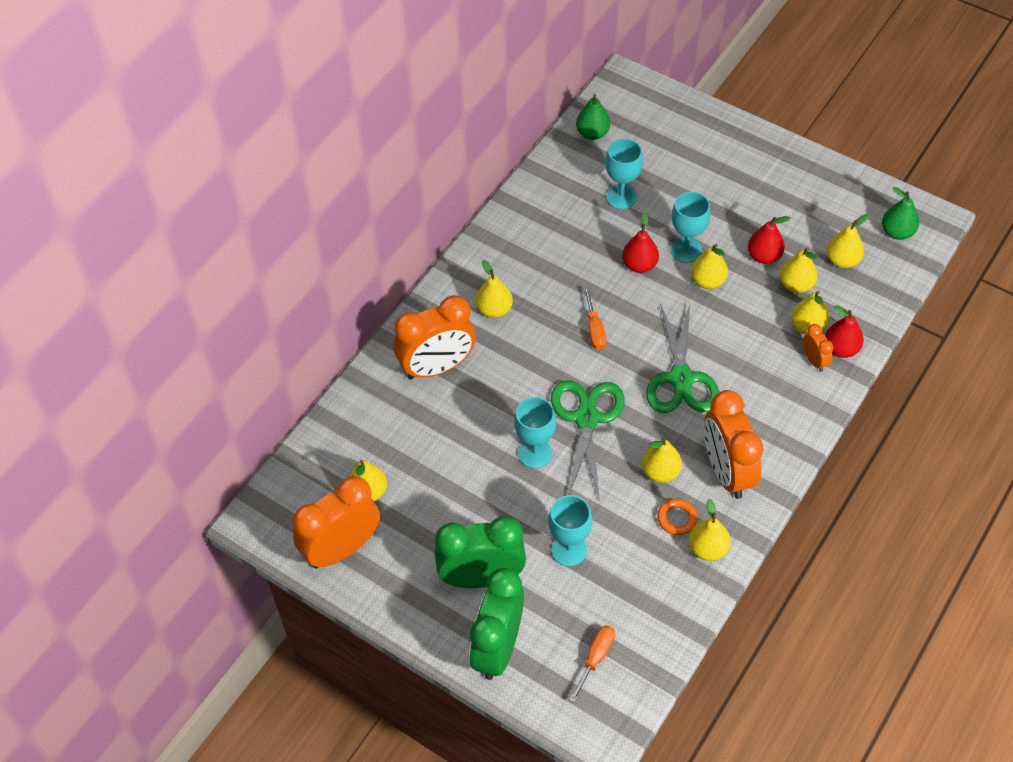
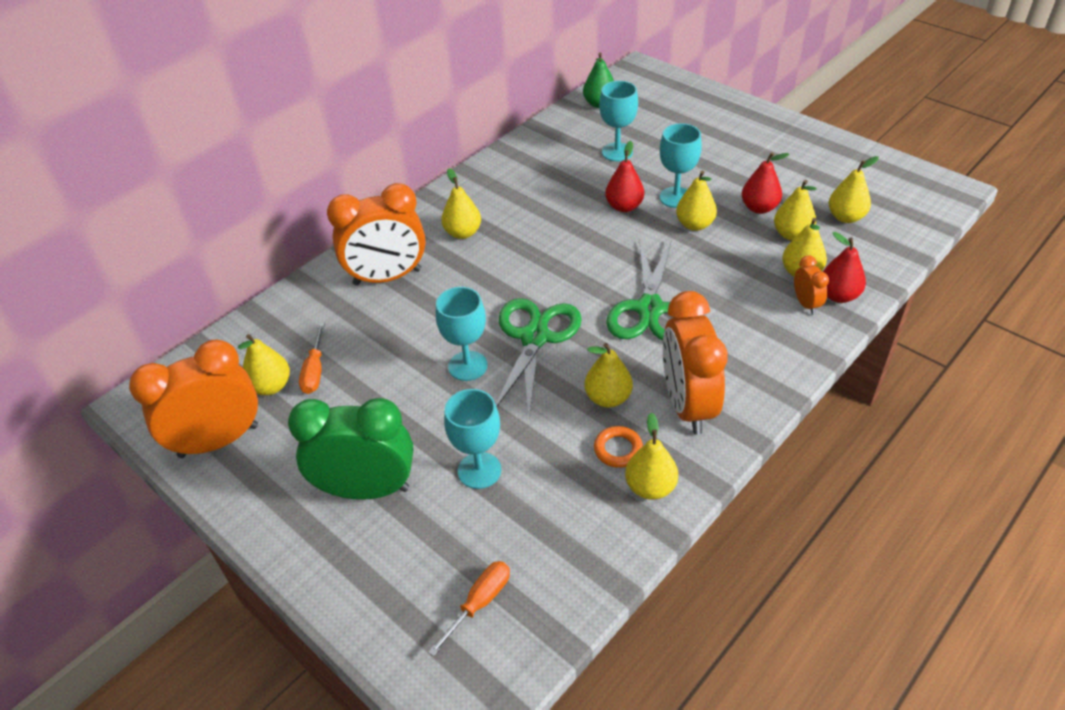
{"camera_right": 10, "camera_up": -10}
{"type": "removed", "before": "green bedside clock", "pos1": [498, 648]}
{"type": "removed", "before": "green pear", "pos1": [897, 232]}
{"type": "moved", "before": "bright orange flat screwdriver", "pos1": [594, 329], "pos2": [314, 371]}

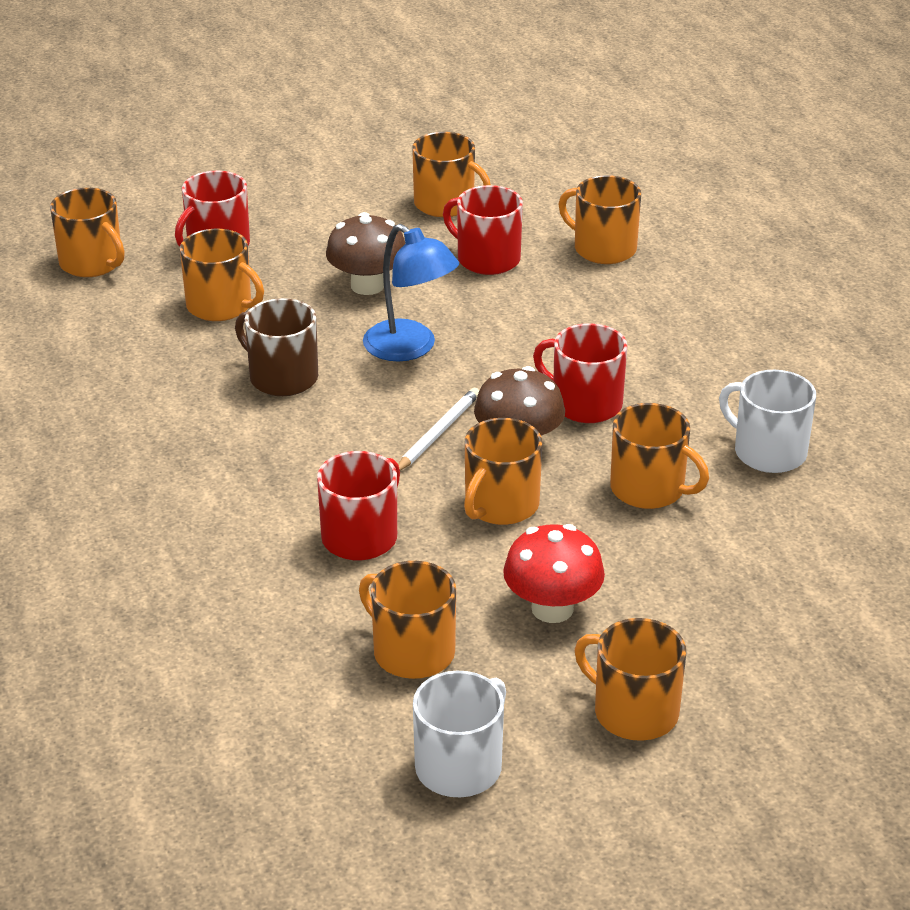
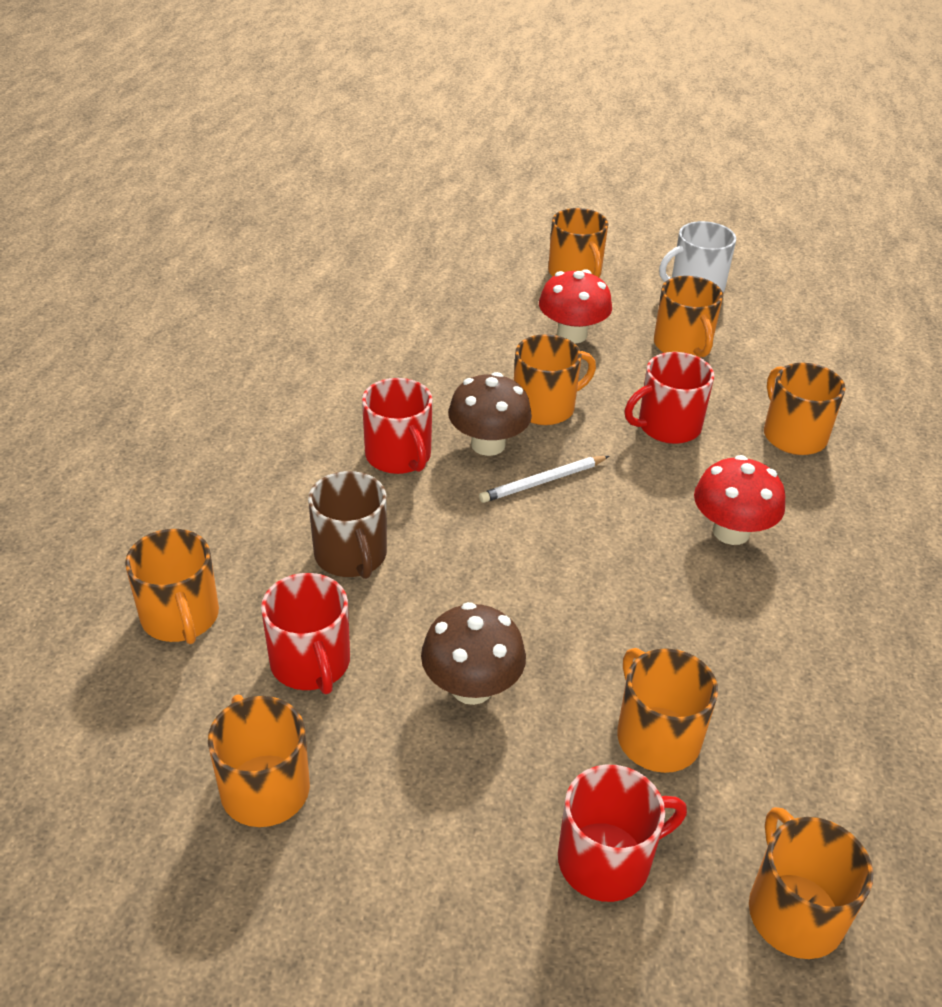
{"camera_right": -150, "camera_up": 5}
{"type": "removed", "before": "cobalt desk lamp", "pos1": [410, 348]}
{"type": "removed", "before": "white mug", "pos1": [768, 452]}
{"type": "added", "after": "crimson mushroom", "pos2": [731, 531]}
{"type": "moved", "before": "brown mug", "pos1": [282, 377], "pos2": [351, 555]}
{"type": "moved", "before": "bright orange mug", "pos1": [649, 489], "pos2": [793, 435]}

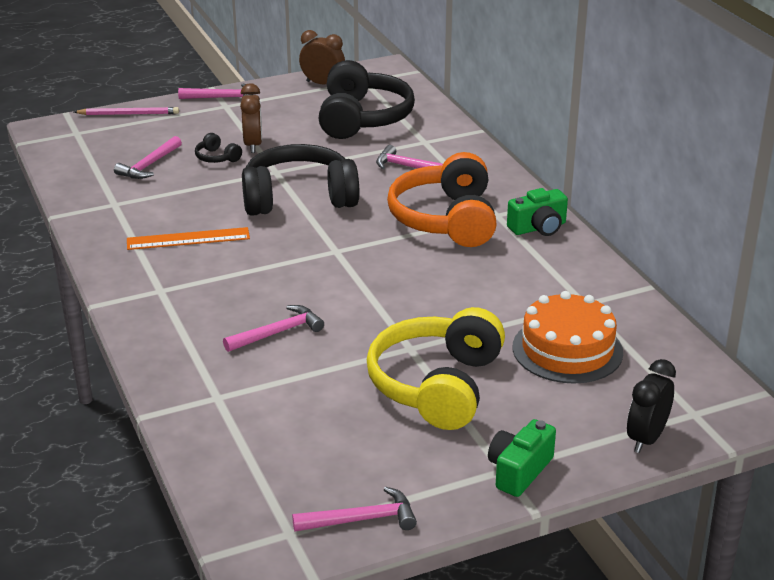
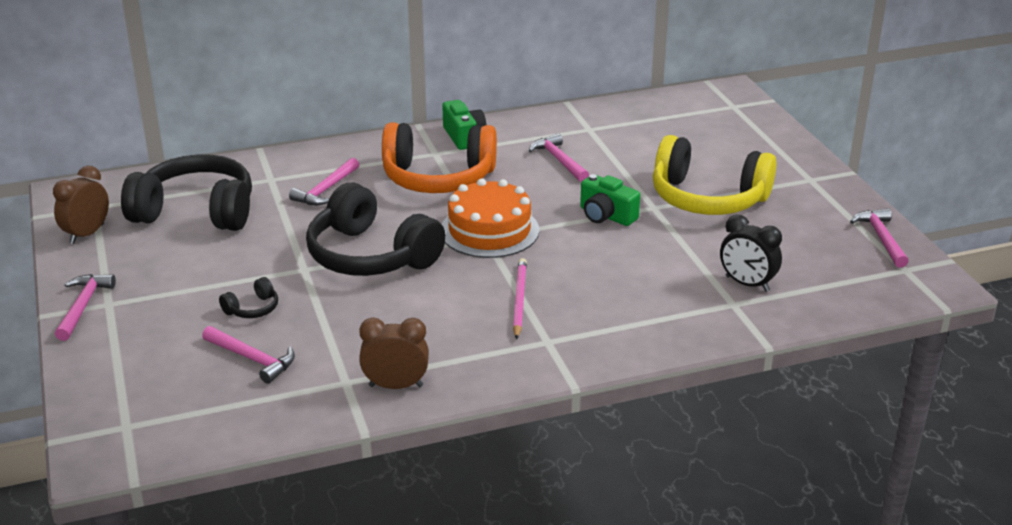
{"camera_right": -85, "camera_up": 0}
{"type": "removed", "before": "bright orange straightedge", "pos1": [188, 239]}
{"type": "moved", "before": "rose-pink pencil", "pos1": [128, 114], "pos2": [519, 300]}
{"type": "moved", "before": "rose-pink carpenter's hammer", "pos1": [278, 333], "pos2": [559, 160]}
{"type": "moved", "before": "brown bedside clock", "pos1": [253, 145], "pos2": [396, 386]}
{"type": "moved", "before": "green camera", "pos1": [519, 471], "pos2": [606, 216]}
{"type": "moved", "before": "bright orange layer cake", "pos1": [567, 350], "pos2": [489, 230]}
{"type": "moved", "before": "jet-black bedside clock", "pos1": [646, 439], "pos2": [747, 284]}
{"type": "turned", "before": "jet-black headset", "pos1": [299, 198], "pos2": [371, 255], "turn": -45}

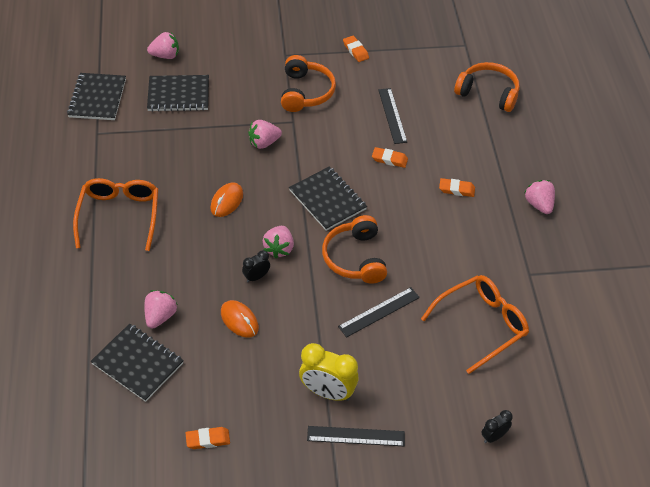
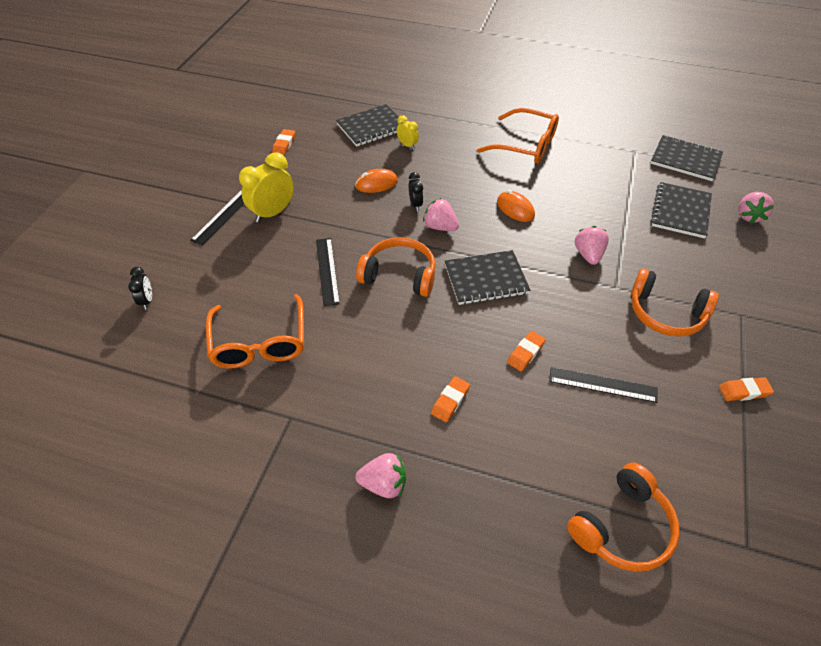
{"camera_right": 115, "camera_up": 0}
{"type": "replaced", "before": "rose-pink strawberry", "after": "bright yellow bedside clock", "pos1": [160, 316], "pos2": [407, 145]}

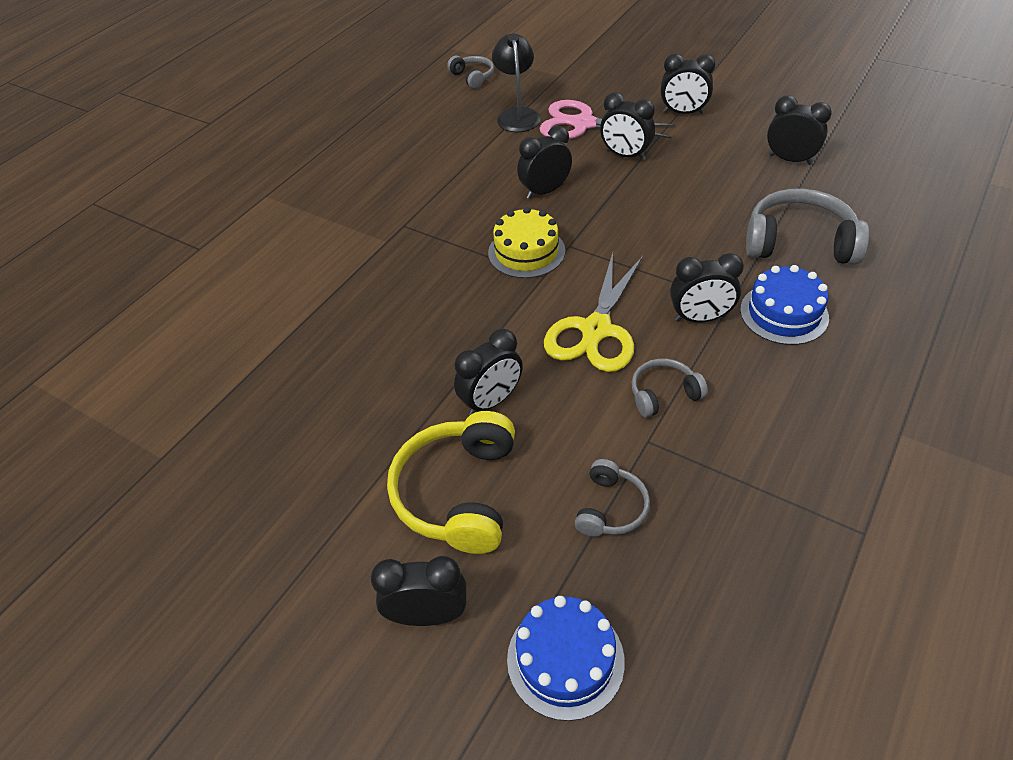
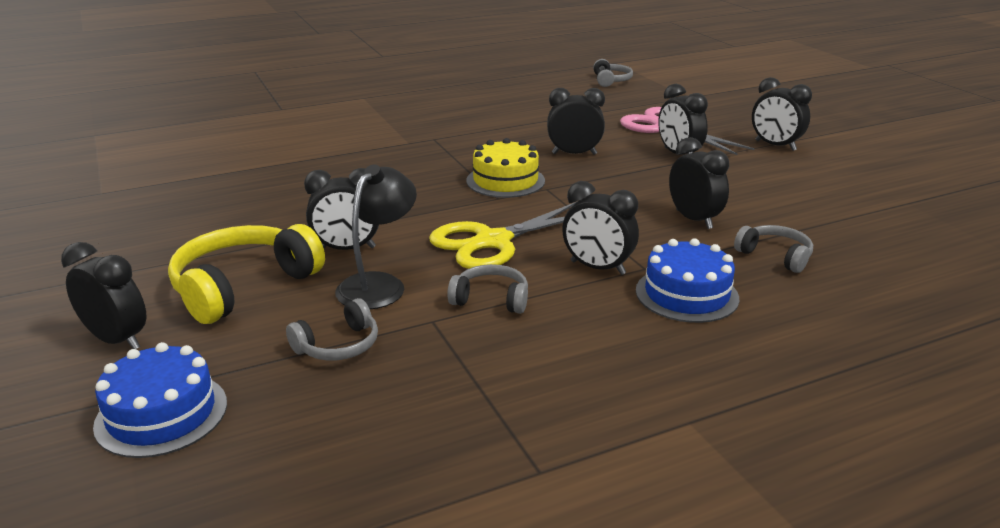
{"camera_right": 30, "camera_up": -20}
{"type": "moved", "before": "jet-black desk lamp", "pos1": [517, 115], "pos2": [379, 284]}
{"type": "moved", "before": "jet-black bedside clock", "pos1": [790, 160], "pos2": [694, 219]}
{"type": "resized", "before": "grey headset", "pos1": [799, 242], "pos2": [775, 256], "scale": 0.54}

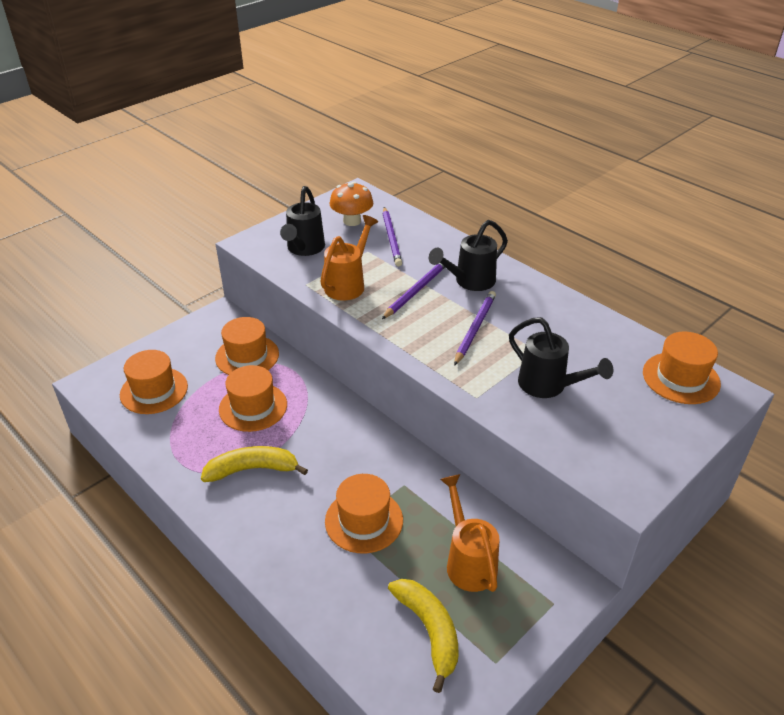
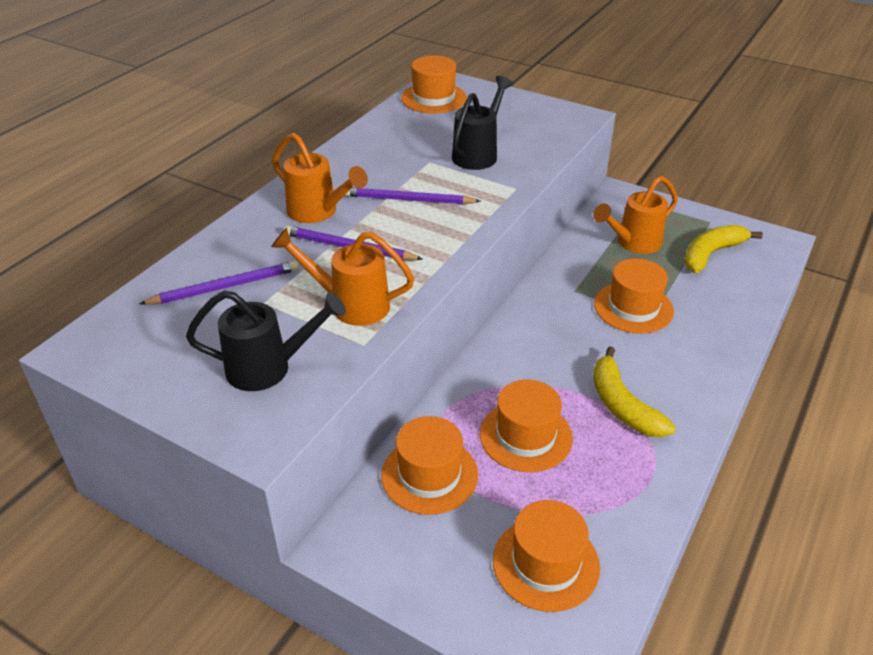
{"camera_right": -105, "camera_up": 0}
{"type": "removed", "before": "bright orange mushroom", "pos1": [352, 221]}
{"type": "recoloured", "before": "jet-black sprinkling can", "after": "bright orange sprinkling can", "pos1": [470, 281], "pos2": [318, 212]}

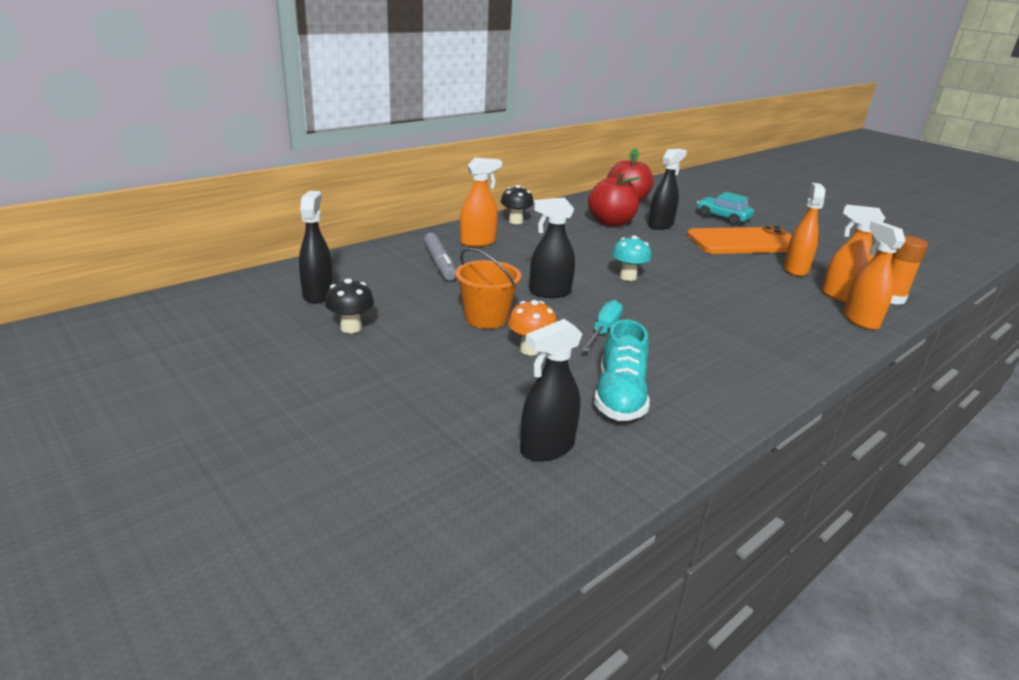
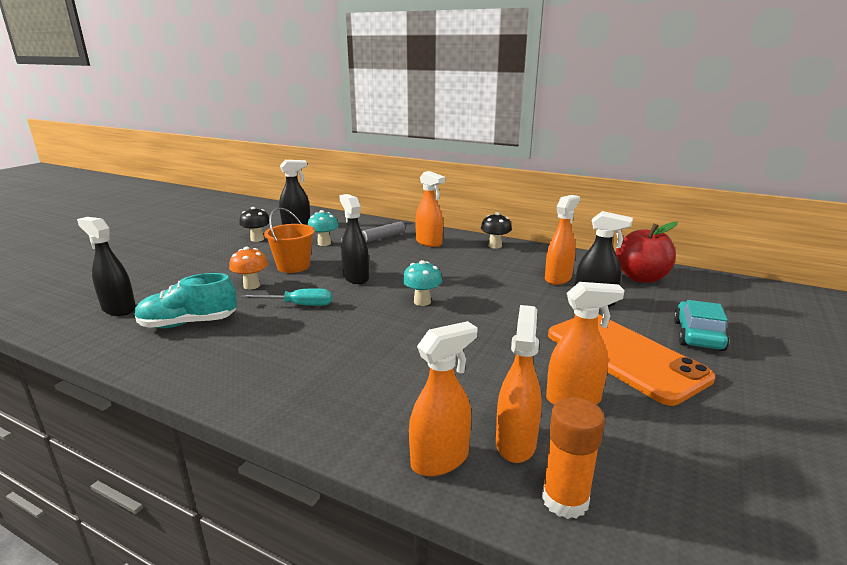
{"camera_right": 70, "camera_up": -5}
{"type": "added", "after": "teal mushroom", "pos2": [324, 243]}
{"type": "replaced", "before": "crimson apple fruit", "after": "bright orange sprayer", "pos1": [610, 223], "pos2": [558, 278]}

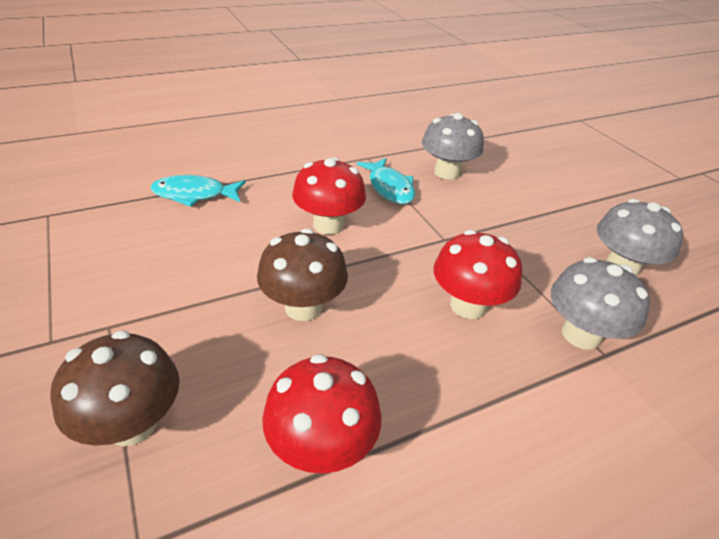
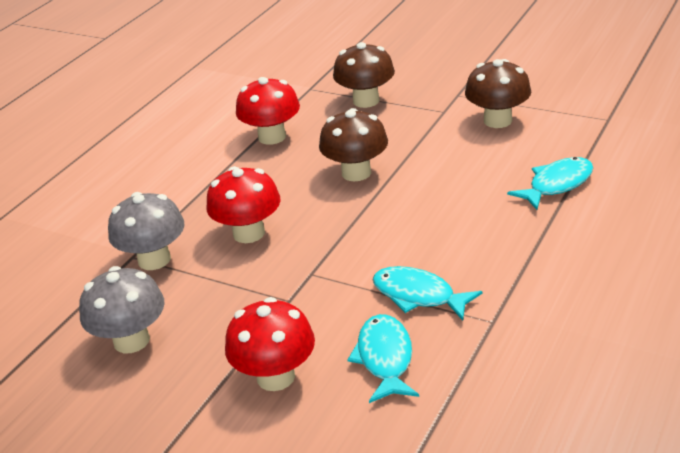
{"camera_right": 150, "camera_up": -5}
{"type": "added", "after": "brown mushroom", "pos2": [497, 120]}
{"type": "moved", "before": "crimson mushroom", "pos1": [328, 225], "pos2": [275, 377]}
{"type": "replaced", "before": "grey mushroom", "after": "teal fish", "pos1": [447, 172], "pos2": [385, 358]}

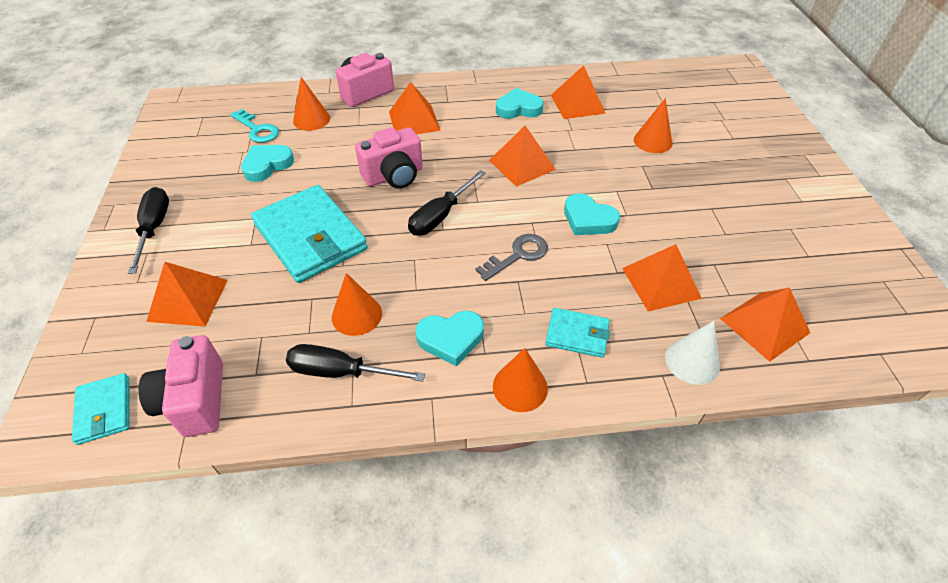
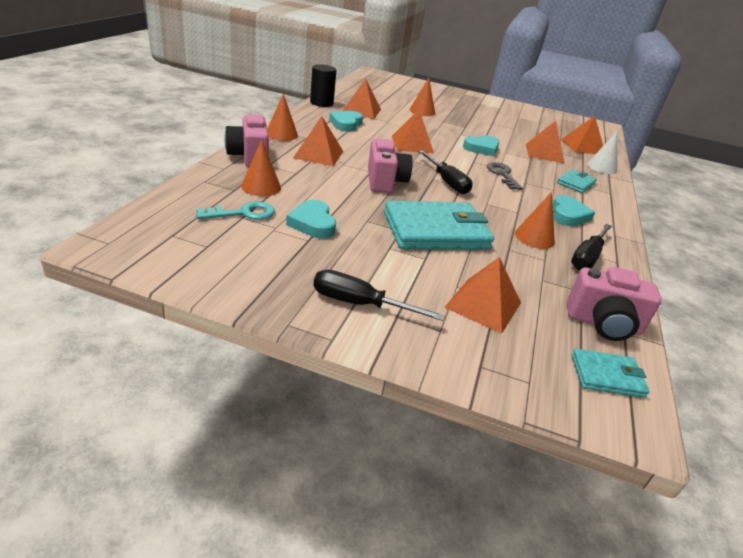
{"camera_right": -70, "camera_up": -15}
{"type": "added", "after": "jet-black solid cylinder", "pos2": [321, 103]}
{"type": "moved", "before": "bright orange cone shape", "pos1": [520, 387], "pos2": [281, 134]}

